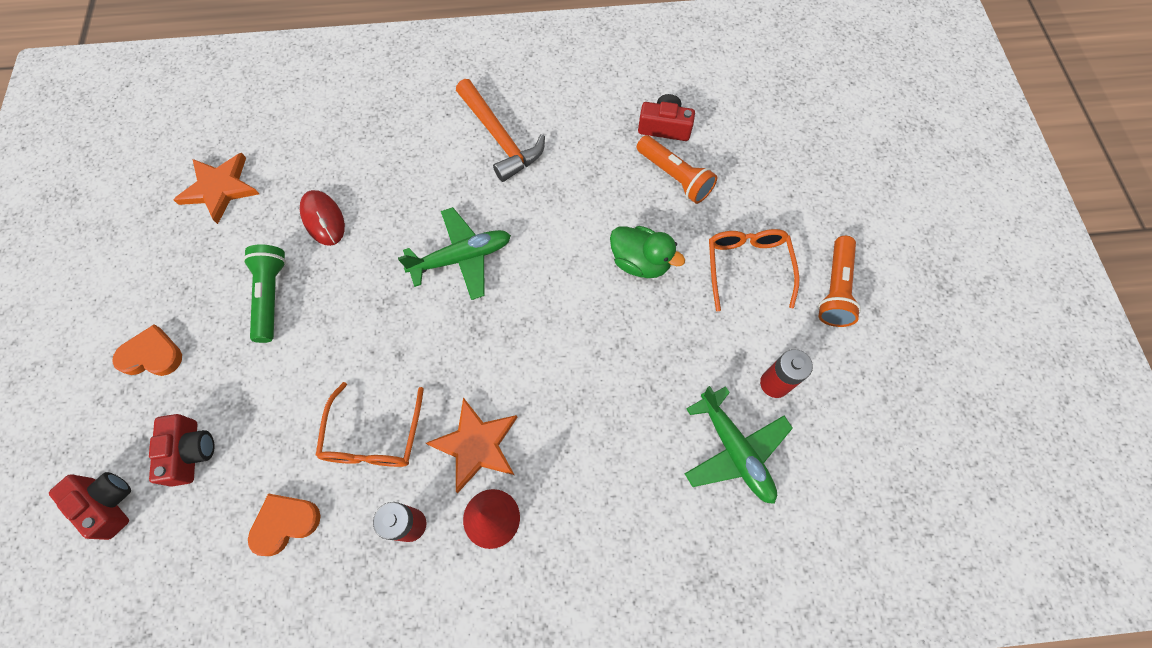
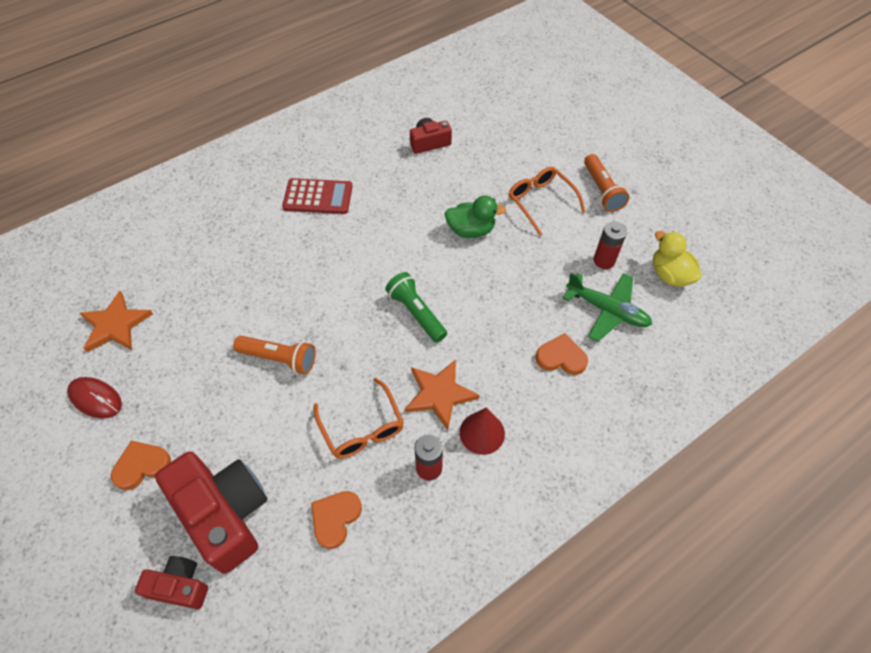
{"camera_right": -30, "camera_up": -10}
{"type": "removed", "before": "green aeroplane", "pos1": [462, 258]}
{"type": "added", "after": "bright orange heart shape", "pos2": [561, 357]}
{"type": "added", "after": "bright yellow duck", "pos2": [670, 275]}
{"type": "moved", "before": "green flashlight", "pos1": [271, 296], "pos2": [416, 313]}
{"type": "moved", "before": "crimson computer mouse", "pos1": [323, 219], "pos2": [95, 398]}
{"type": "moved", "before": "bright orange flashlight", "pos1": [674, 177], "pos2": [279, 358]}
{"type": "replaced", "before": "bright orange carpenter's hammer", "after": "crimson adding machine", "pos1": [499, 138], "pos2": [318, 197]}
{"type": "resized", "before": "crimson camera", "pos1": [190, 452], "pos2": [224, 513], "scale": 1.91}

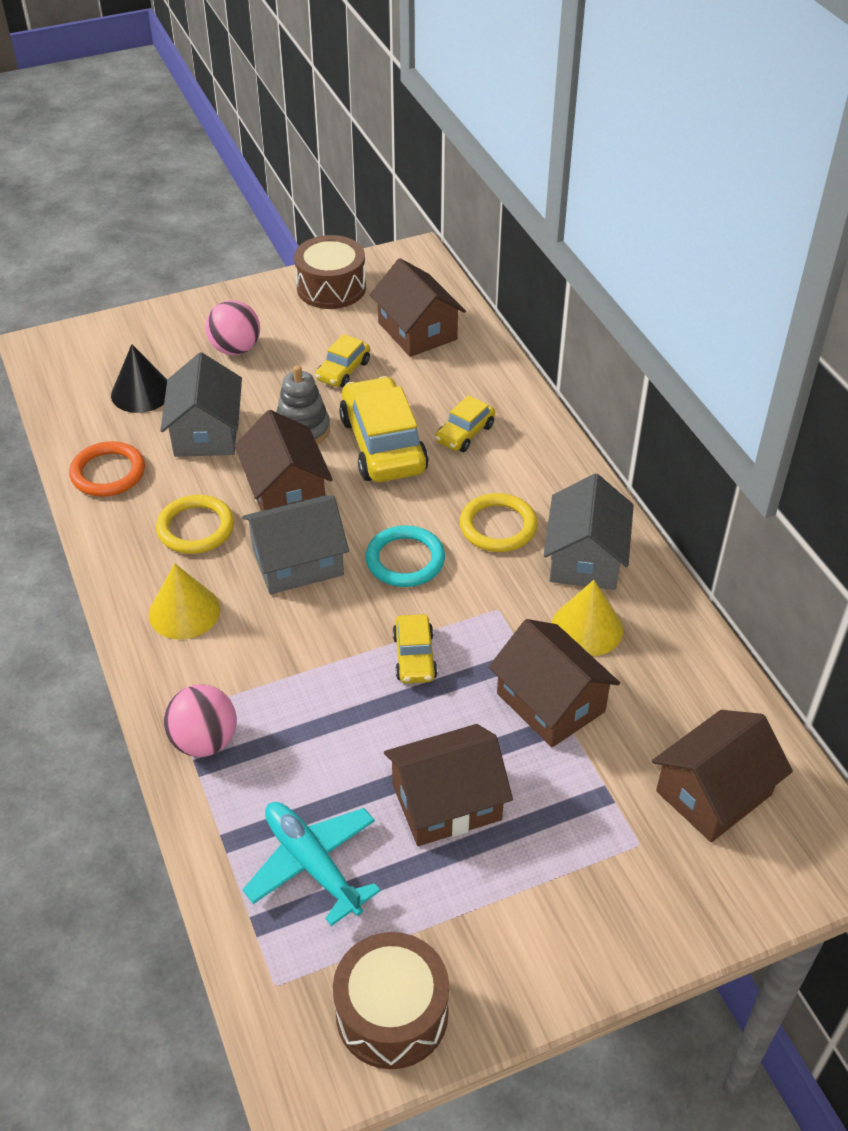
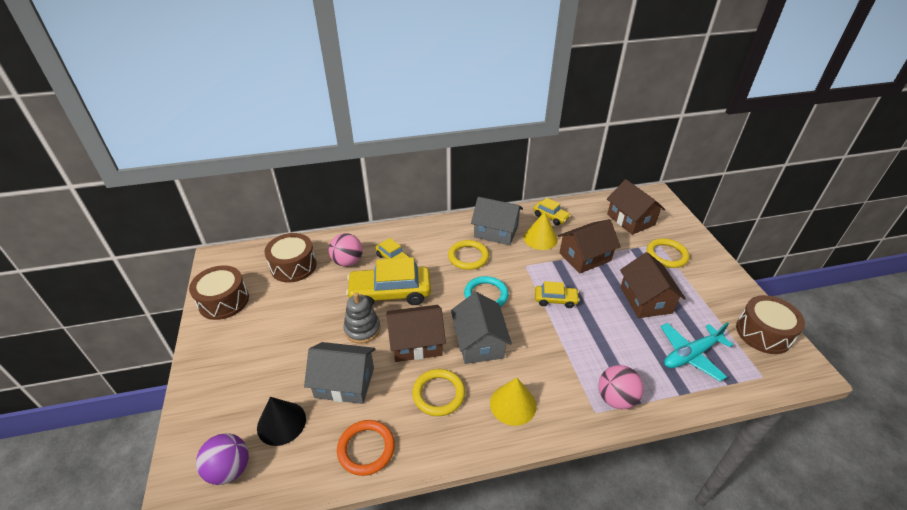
{"camera_right": -80, "camera_up": -5}
{"type": "added", "after": "purple sphere", "pos2": [229, 469]}
{"type": "added", "after": "bright yellow torus", "pos2": [666, 255]}
{"type": "moved", "before": "rose-pink sphere", "pos1": [235, 349], "pos2": [348, 261]}
{"type": "moved", "before": "bright yellow automobile", "pos1": [343, 371], "pos2": [550, 217]}
{"type": "replaced", "before": "brown house", "after": "brown toy drum", "pos1": [417, 331], "pos2": [293, 266]}

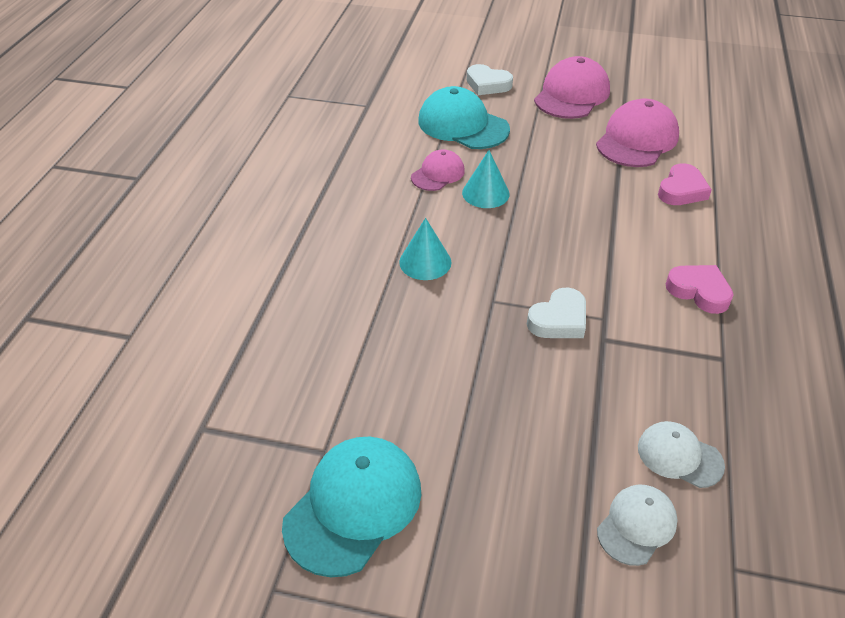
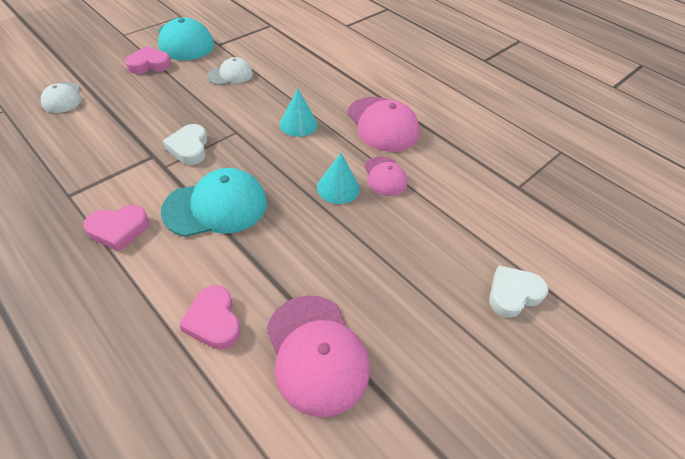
{"camera_right": 120, "camera_up": 5}
{"type": "added", "after": "rose-pink heart shape", "pos2": [149, 64]}
{"type": "moved", "before": "teal peaked cap", "pos1": [463, 125], "pos2": [216, 206]}
{"type": "moved", "before": "rose-pink peaked cap", "pos1": [572, 95], "pos2": [382, 124]}
{"type": "moved", "before": "white peaked cap", "pos1": [679, 456], "pos2": [230, 75]}

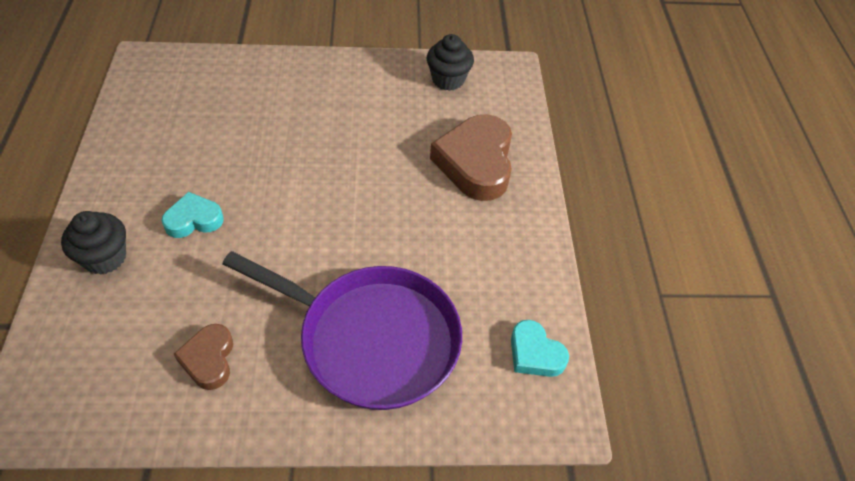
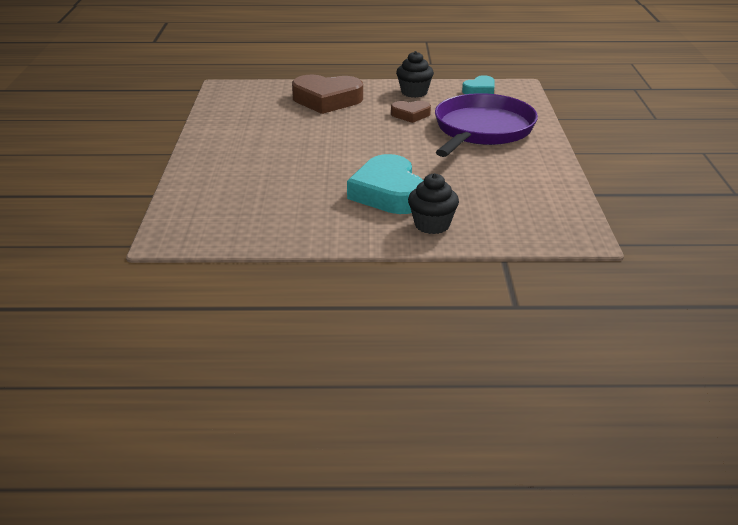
{"camera_right": -85, "camera_up": -20}
{"type": "moved", "before": "brown heart shape", "pos1": [209, 359], "pos2": [410, 115]}
{"type": "moved", "before": "jet-black cupcake", "pos1": [448, 80], "pos2": [414, 92]}
{"type": "resized", "before": "teal heart shape", "pos1": [194, 220], "pos2": [388, 193], "scale": 1.86}

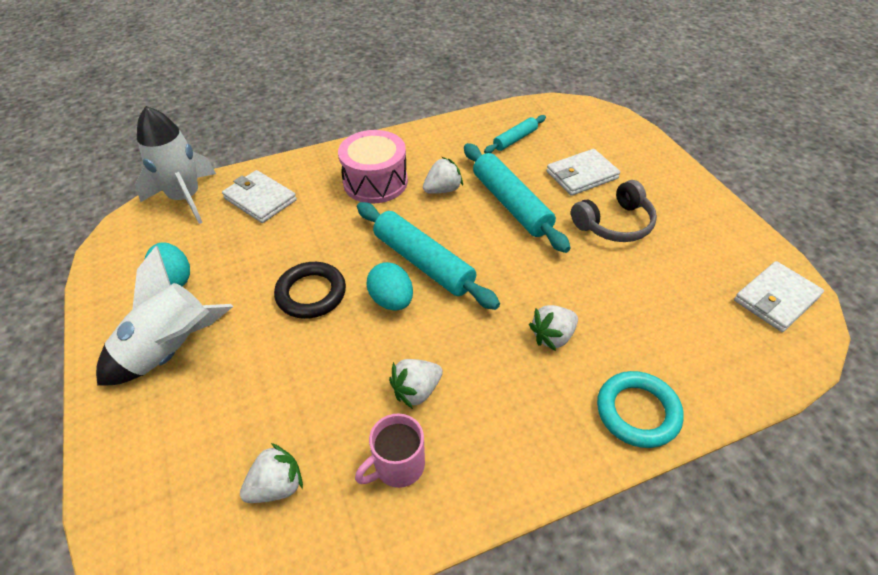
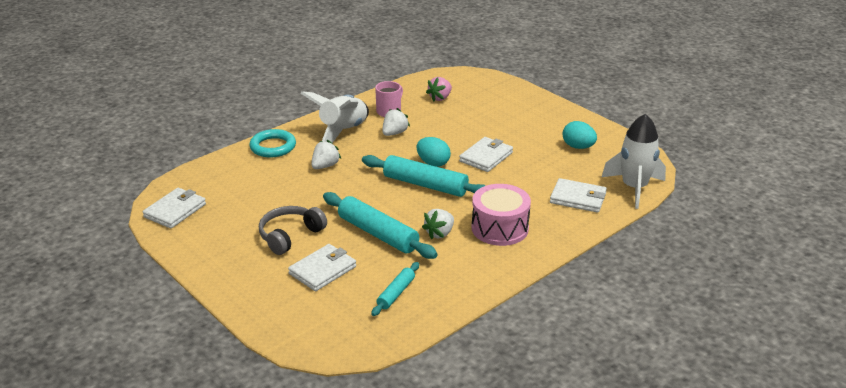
{"camera_right": 160, "camera_up": -15}
{"type": "moved", "before": "white rocket", "pos1": [171, 350], "pos2": [342, 131]}
{"type": "replaced", "before": "jet-black torus", "after": "white card wallet", "pos1": [311, 293], "pos2": [486, 157]}
{"type": "recoloured", "before": "white strawberry", "after": "rose-pink strawberry", "pos1": [277, 486], "pos2": [440, 98]}

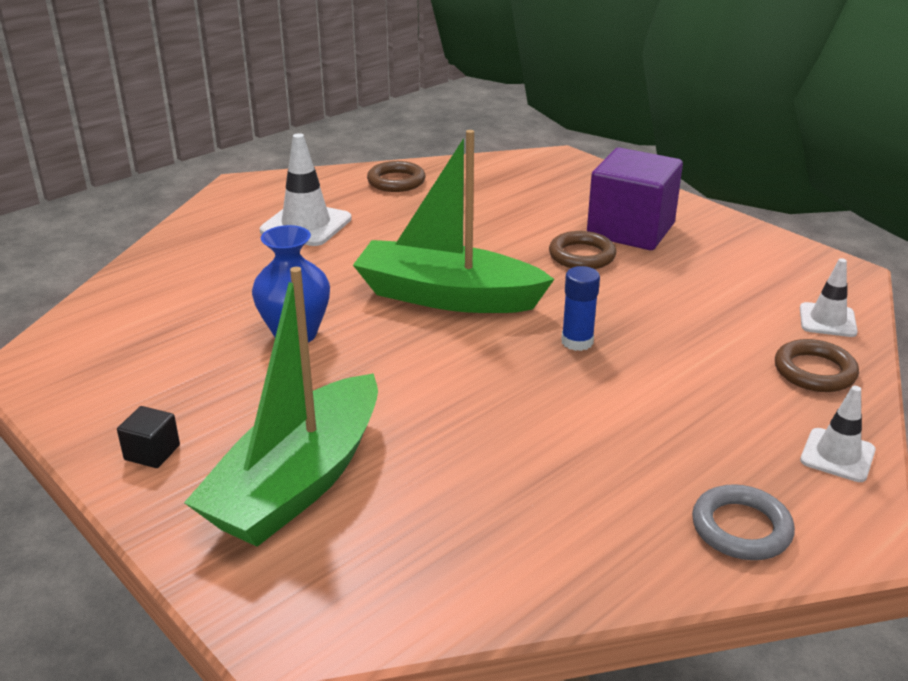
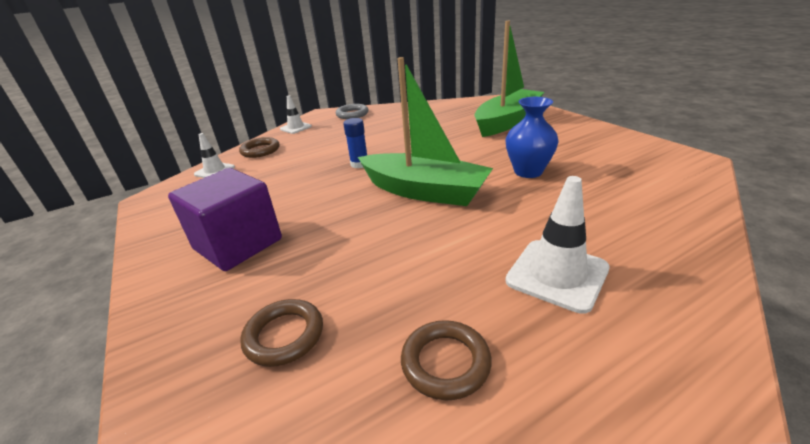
{"camera_right": -165, "camera_up": 0}
{"type": "removed", "before": "jet-black cube", "pos1": [152, 452]}
{"type": "moved", "before": "brown torus", "pos1": [582, 255], "pos2": [284, 335]}

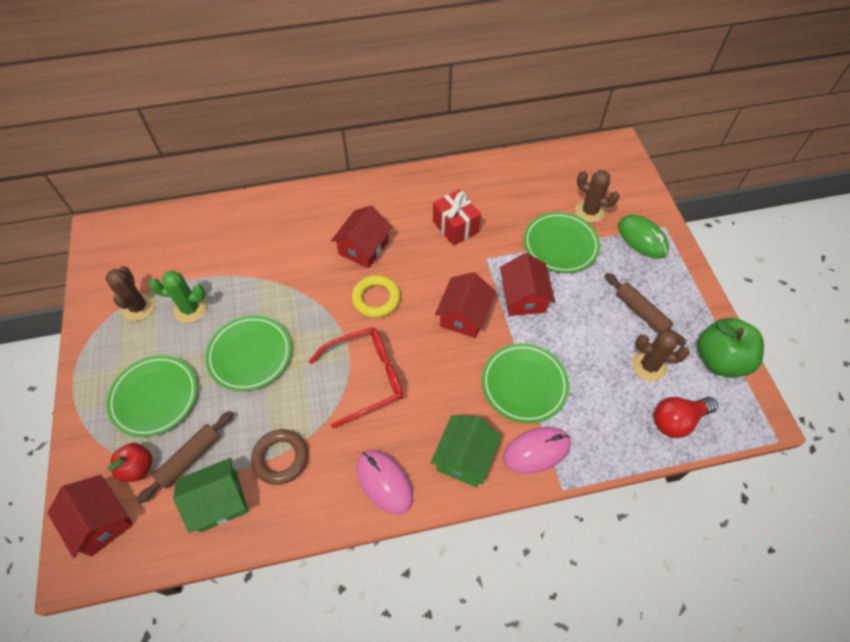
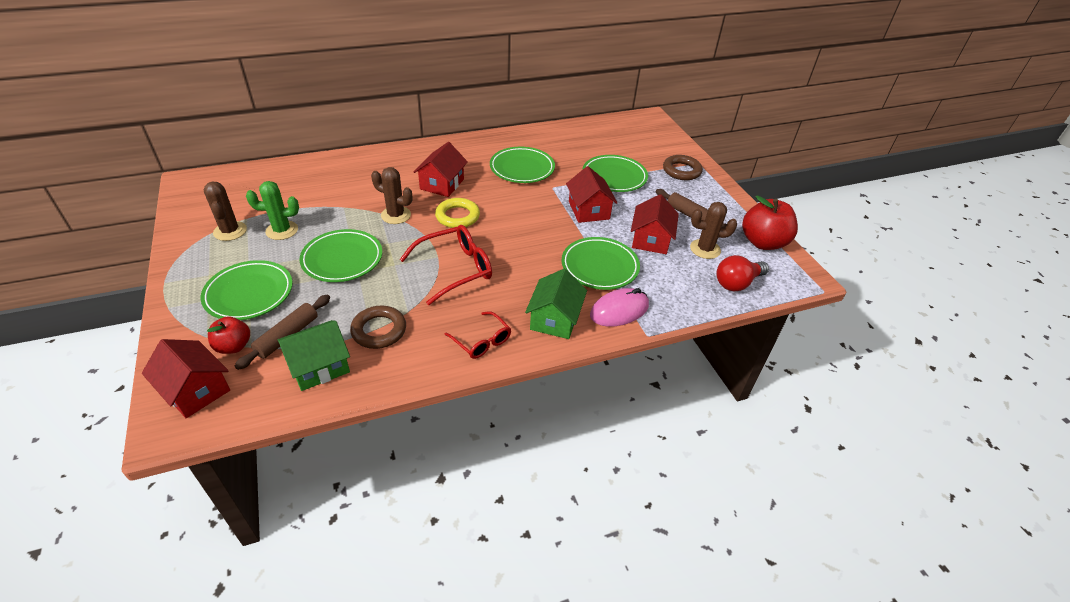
{"camera_right": -10, "camera_up": -15}
{"type": "moved", "before": "crimson house", "pos1": [464, 315], "pos2": [651, 239]}
{"type": "moved", "before": "brown prickly plant", "pos1": [589, 211], "pos2": [396, 215]}
{"type": "replaced", "before": "rose-pink computer mouse", "after": "crimson spectacles", "pos1": [384, 482], "pos2": [482, 341]}
{"type": "replaced", "before": "crimson gift", "after": "green dinner plate", "pos1": [455, 227], "pos2": [522, 168]}
{"type": "replaced", "before": "green computer mouse", "after": "brown torus", "pos1": [642, 238], "pos2": [681, 171]}
{"type": "recoloured", "before": "green apple fruit", "after": "crimson apple fruit", "pos1": [719, 359], "pos2": [763, 242]}

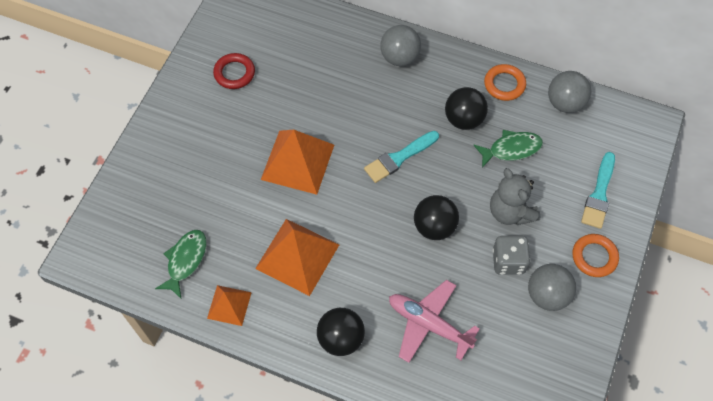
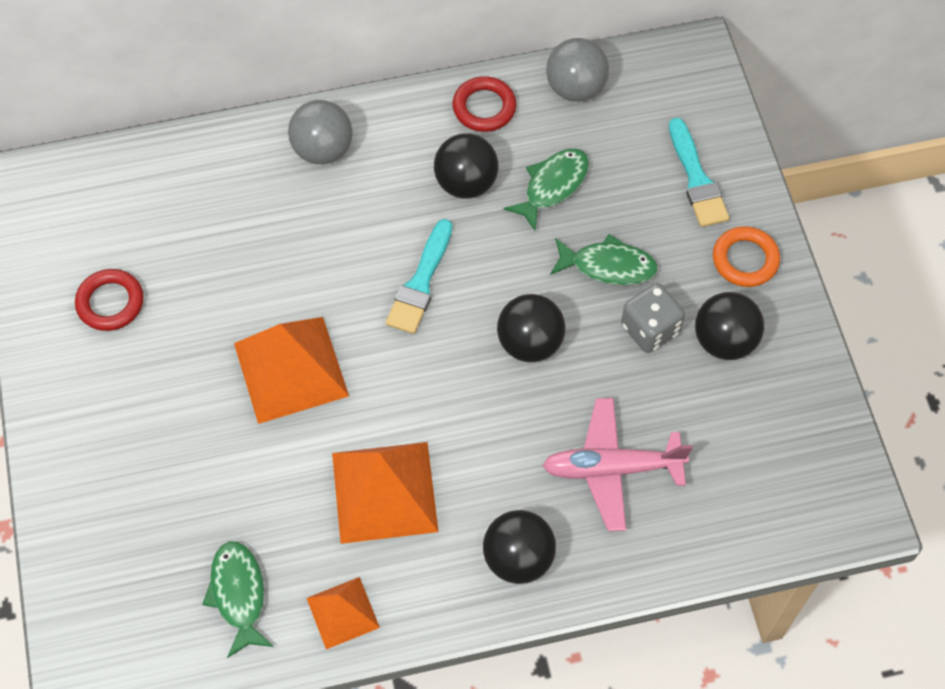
{"camera_right": -35, "camera_up": 0}
{"type": "replaced", "before": "grey stuffed bear", "after": "green fish", "pos1": [510, 212], "pos2": [608, 266]}
{"type": "recoloured", "before": "bright orange torus", "after": "crimson torus", "pos1": [504, 84], "pos2": [484, 107]}
{"type": "recoloured", "before": "grey sphere", "after": "jet-black sphere", "pos1": [547, 295], "pos2": [724, 341]}

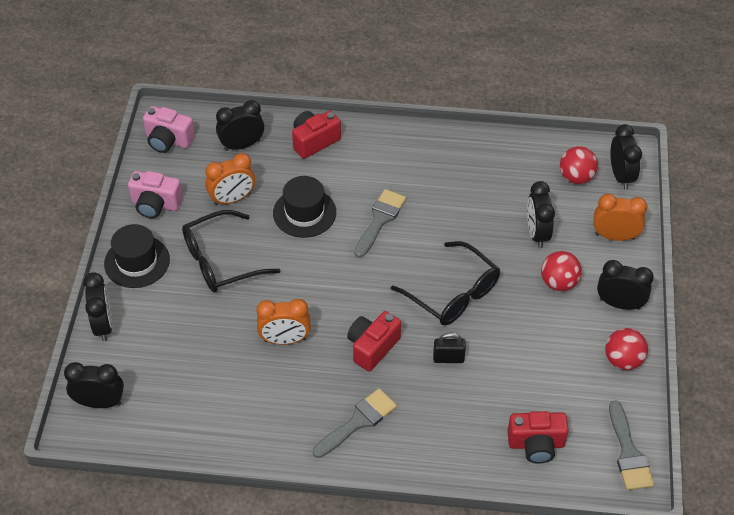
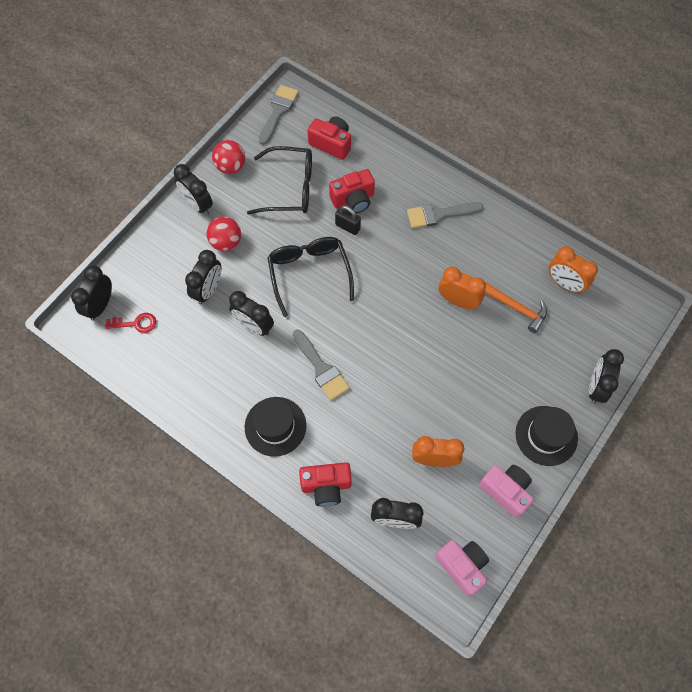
{"camera_right": -150, "camera_up": 15}
{"type": "added", "after": "bright orange carpenter's hammer", "pos2": [516, 308]}
{"type": "moved", "before": "jet-black bedside clock", "pos1": [100, 402], "pos2": [254, 326]}
{"type": "moved", "before": "jet-black spectacles", "pos1": [220, 261], "pos2": [290, 188]}
{"type": "moved", "before": "jet-black hat", "pos1": [304, 213], "pos2": [275, 426]}
{"type": "moved", "before": "crimson camera", "pos1": [372, 347], "pos2": [353, 199]}
{"type": "moved", "before": "bright orange bedside clock", "pos1": [614, 236], "pos2": [564, 283]}
{"type": "replaced", "before": "crimson sphere", "after": "crimson door key", "pos1": [576, 177], "pos2": [135, 323]}
{"type": "turned", "before": "grey brush", "pos1": [380, 220], "pos2": [321, 368], "turn": -90}

